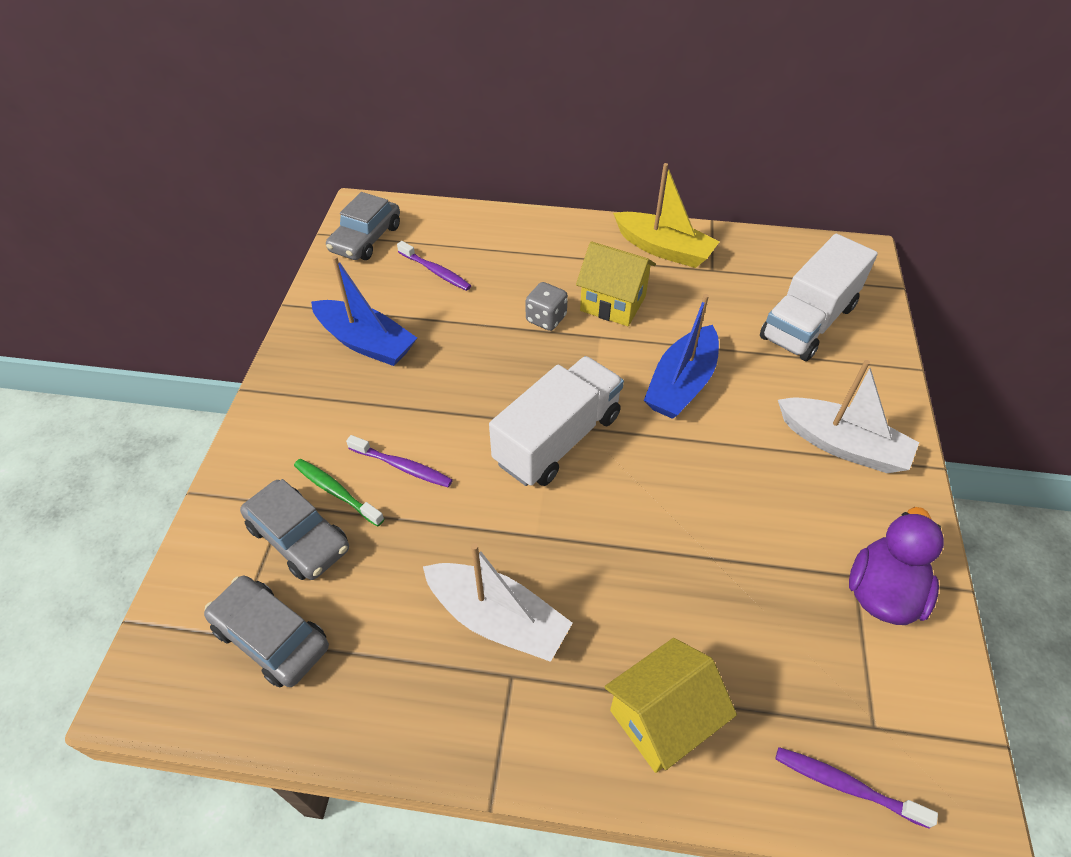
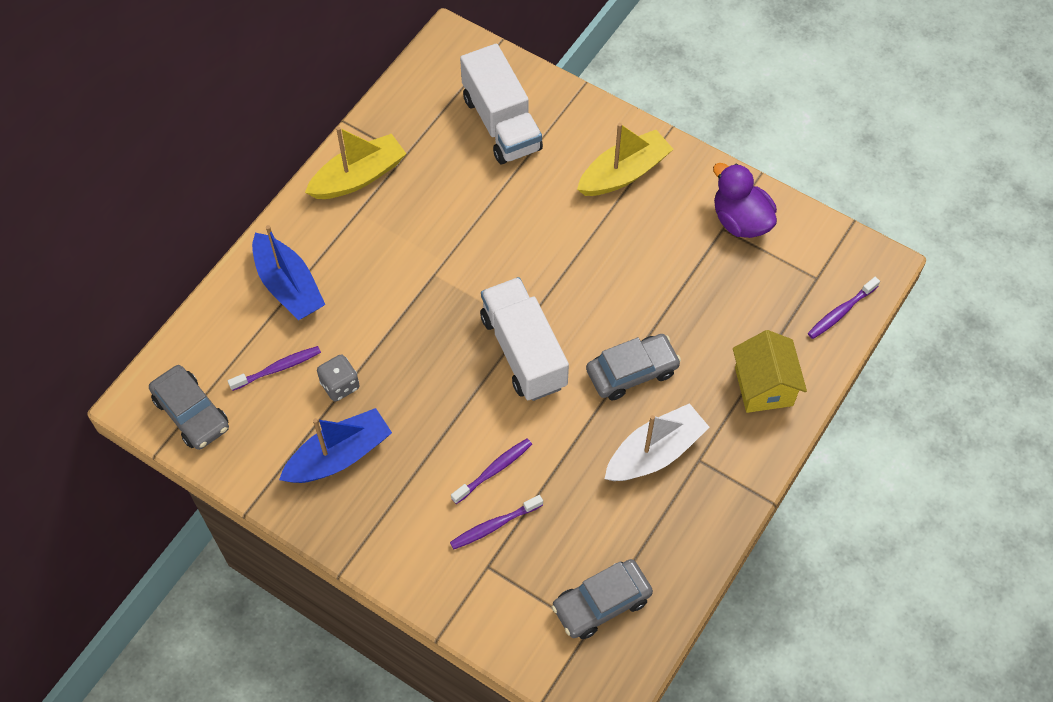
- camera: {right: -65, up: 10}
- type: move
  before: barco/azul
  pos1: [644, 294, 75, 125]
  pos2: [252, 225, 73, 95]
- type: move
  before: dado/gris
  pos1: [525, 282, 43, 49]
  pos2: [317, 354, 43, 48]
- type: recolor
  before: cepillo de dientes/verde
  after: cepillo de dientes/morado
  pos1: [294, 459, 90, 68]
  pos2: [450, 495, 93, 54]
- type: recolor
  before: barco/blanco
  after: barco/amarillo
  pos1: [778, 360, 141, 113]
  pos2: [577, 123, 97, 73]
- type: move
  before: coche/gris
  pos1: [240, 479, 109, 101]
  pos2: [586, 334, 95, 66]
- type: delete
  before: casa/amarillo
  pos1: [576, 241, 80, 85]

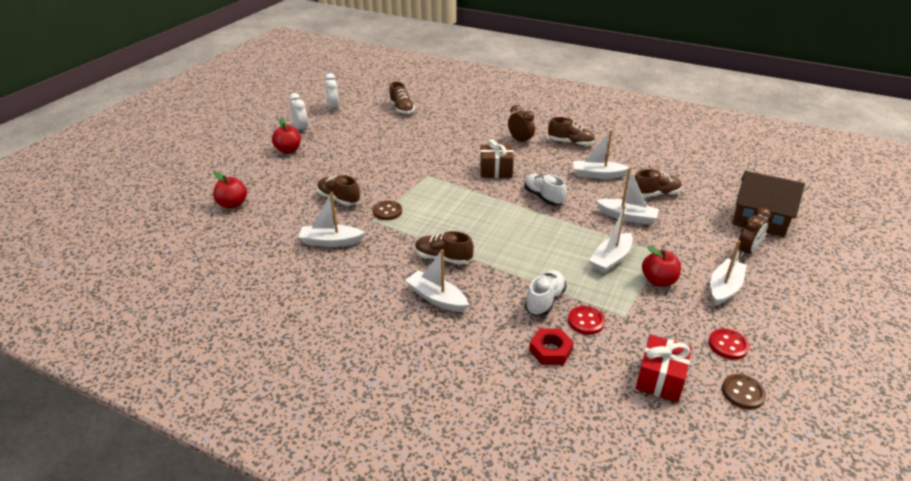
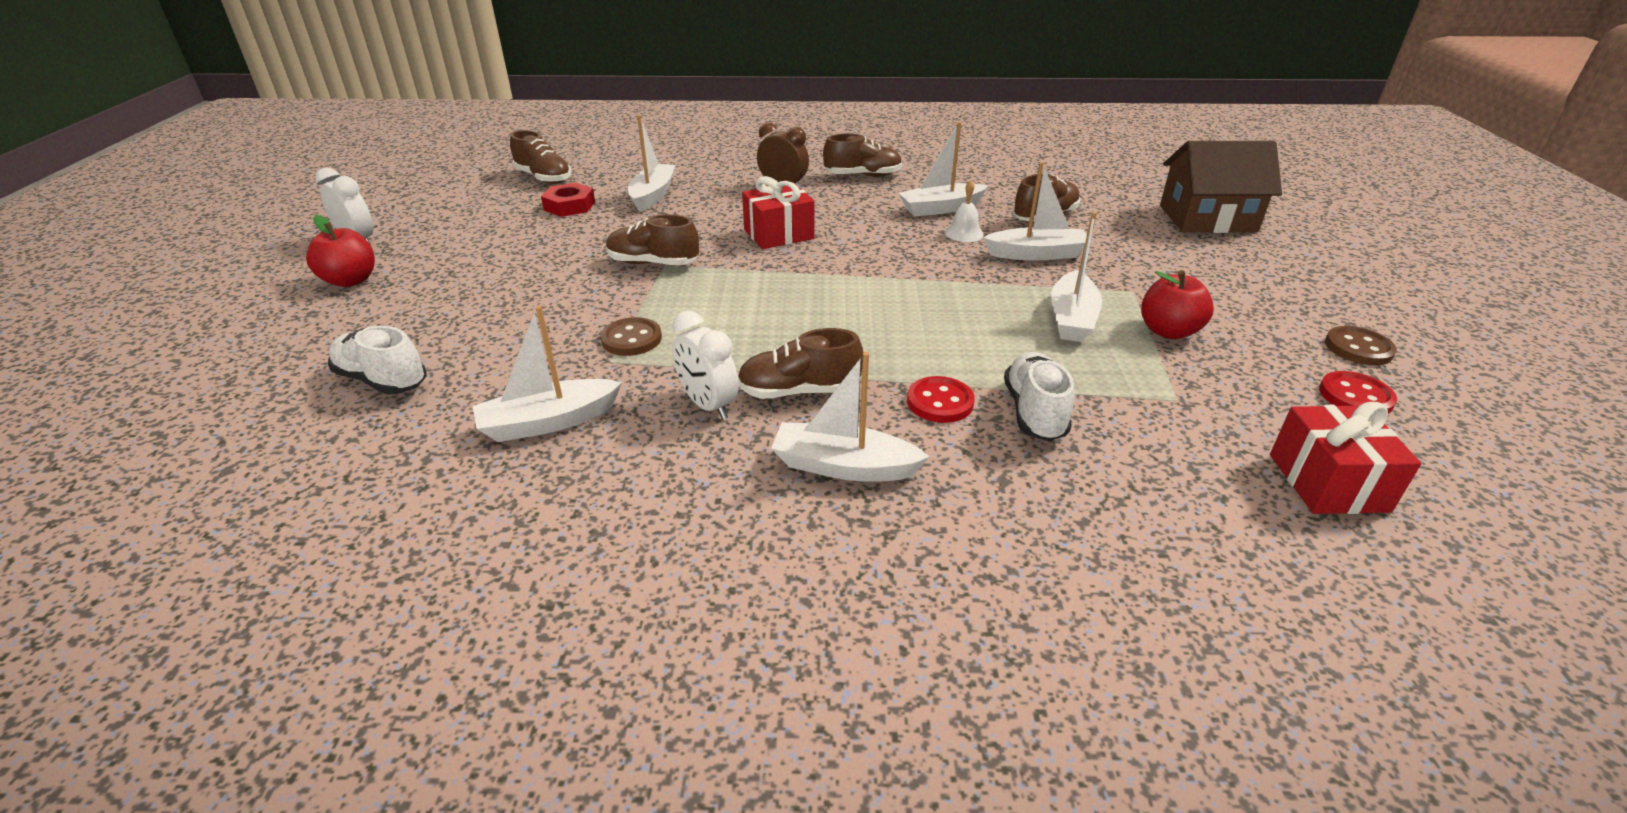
- camera: {right: -25, up: 0}
- type: move
  before: zapato/blanco
  pos1: [524, 174, 43, 32]
  pos2: [328, 326, 98, 69]
- type: move
  before: tuerca/rojo
  pos1: [529, 328, 45, 37]
  pos2: [541, 183, 54, 34]
- type: move
  before: zapato/marrón
  pos1: [317, 175, 43, 31]
  pos2: [606, 214, 93, 52]
- type: move
  before: barco/blanco
  pos1: [710, 241, 37, 65]
  pos2: [628, 115, 48, 97]
- type: move
  before: despertador/blanco
  pos1: [325, 73, 14, 39]
  pos2: [672, 311, 66, 109]
- type: recolor
  before: regalo/marrón
  after: regalo/rojo
  pos1: [480, 139, 34, 39]
  pos2: [742, 176, 73, 73]
- type: move
  before: botón/rojo
  pos1: [568, 306, 37, 29]
  pos2: [907, 376, 68, 47]
- type: insert
  after: campana/blanco
  pos2: [945, 180, 39, 62]
- type: move
  before: botón/marrón
  pos1: [722, 374, 44, 36]
  pos2: [1325, 326, 72, 39]
- type: delete
  before: manzana/rojo
  pos1: [213, 172, 34, 36]
- type: delete
  before: despertador/marrón
  pos1: [738, 208, 33, 50]

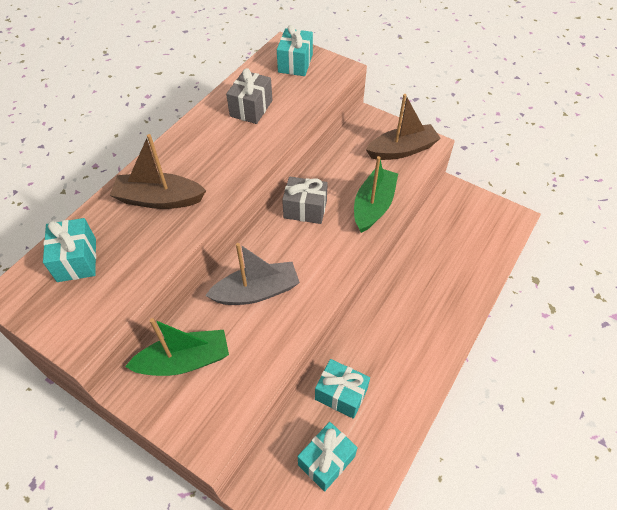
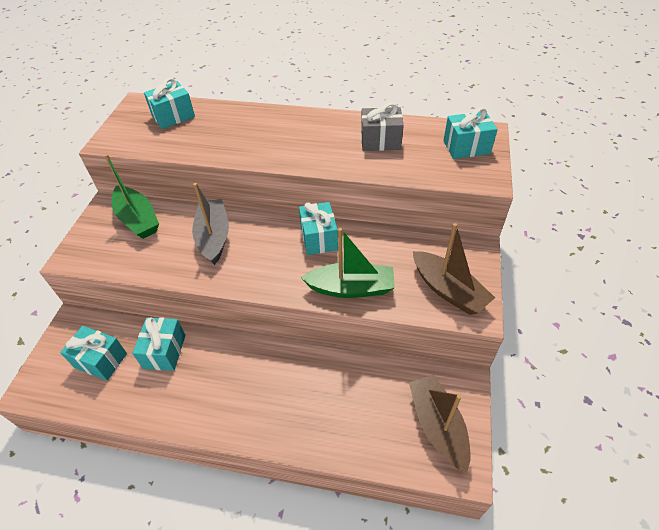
- camera: {right: 70, up: -5}
- type: rotate
  before: barco/gris
  pos1: [205, 243, 95, 62]
  pos2: [192, 183, 37, 82]
  turn: -150
- type: recolor
  before: regalo/gris
  after: regalo/turquesa
  pos1: [282, 176, 46, 48]
  pos2: [299, 202, 39, 53]
- type: move
  before: barco/marrón
  pos1: [110, 134, 96, 75]
  pos2: [409, 375, 62, 98]

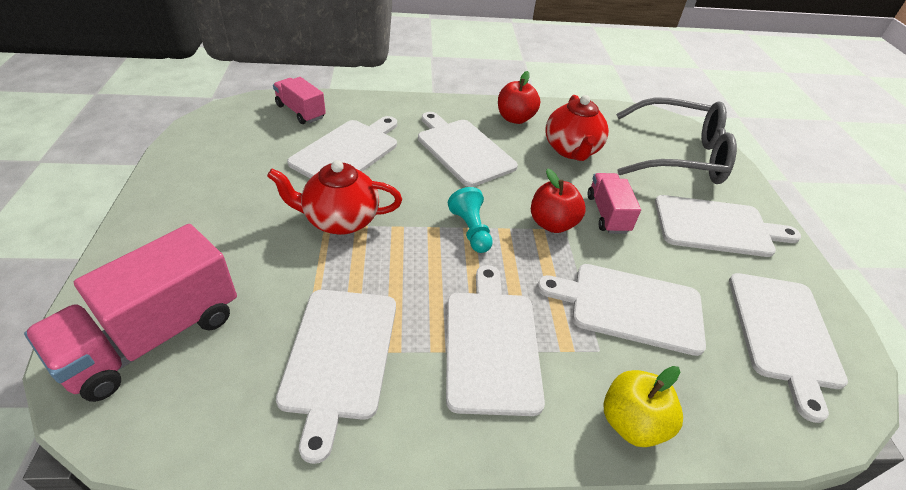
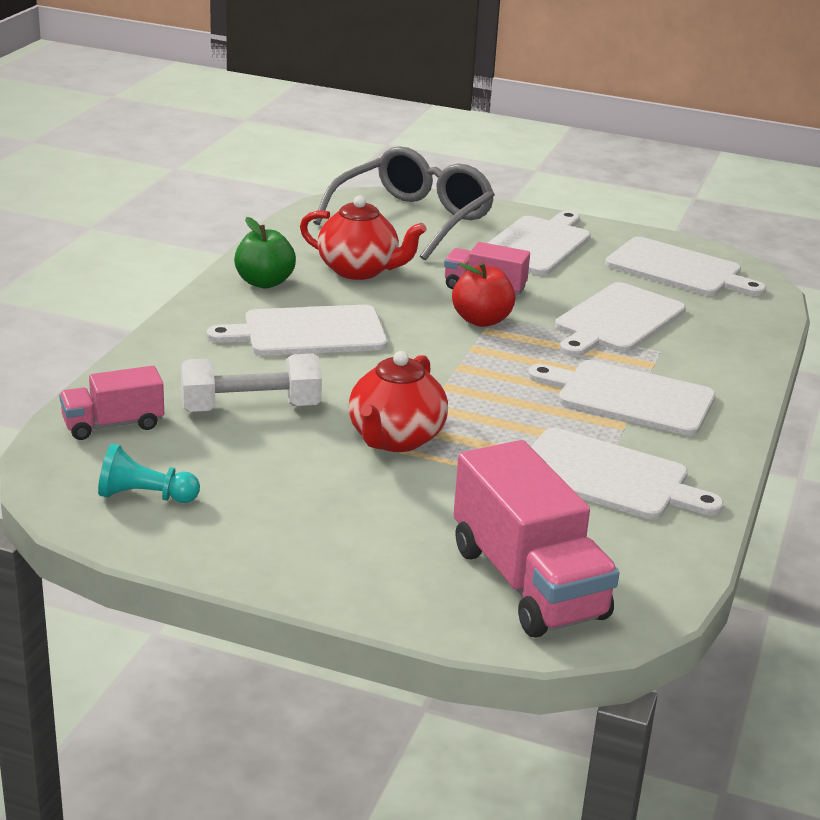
- camera: {right: -65, up: -15}
- type: move
  before: peón/turquesa
  pos1: [448, 187, 45, 66]
  pos2: [98, 444, 102, 59]
- type: replace
  before: tabla de cortar/blanco
  after: mancuerna/blanco
  pos1: [287, 116, 110, 63]
  pos2: [181, 354, 141, 58]
- type: recolor
  before: manzana/rojo
  after: manzana/verde
  pos1: [498, 71, 42, 53]
  pos2: [234, 217, 62, 71]
- type: delete
  before: manzana/amarillo
  pos1: [604, 366, 79, 81]

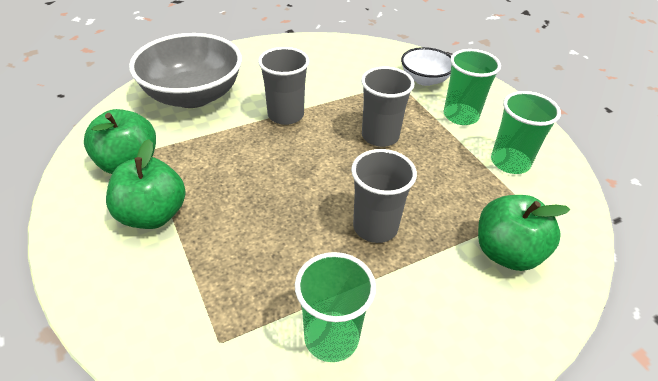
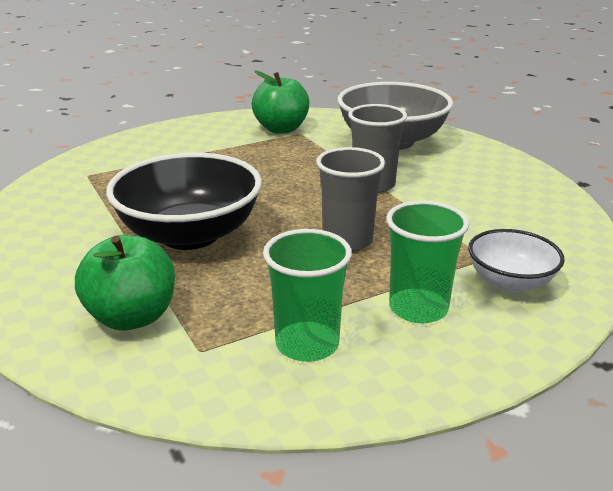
- camera: {right: 90, up: -15}
- type: replace
  before: vaso/gris
  after: cuenco/negro
  pos1: [351, 149, 66, 94]
  pos2: [106, 153, 156, 97]
- type: delete
  before: manzana/verde
  pos1: [106, 139, 80, 90]
- type: delete
  before: vaso/verde
  pos1: [295, 252, 81, 110]

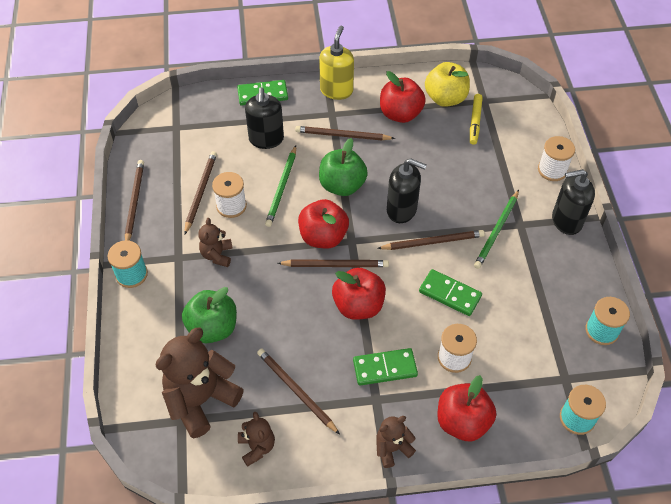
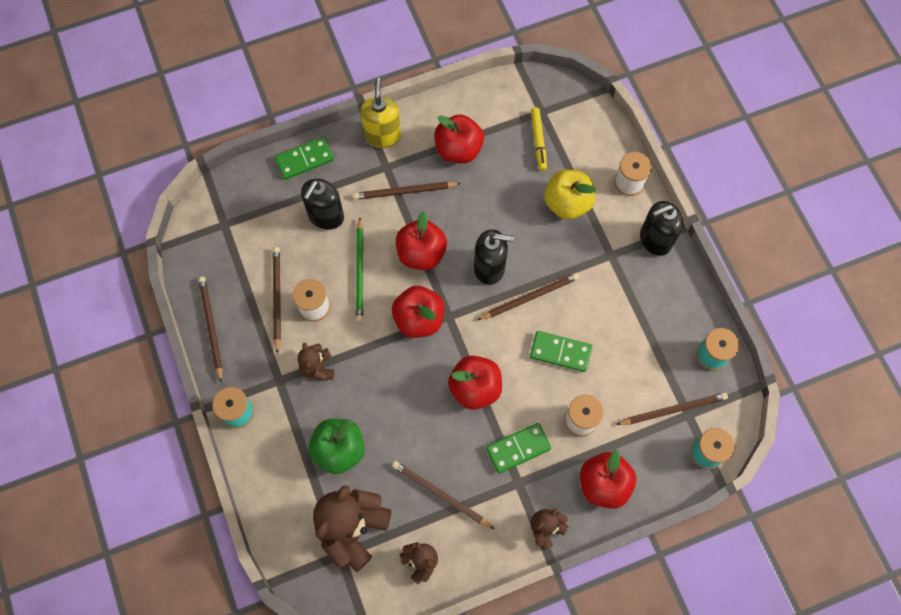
- camera: {right: -15, up: 15}
- type: rotate
  before: dispensador de jabón/negro
  pos1: [245, 87, 39, 62]
  pos2: [301, 179, 43, 51]
  turn: 45
- type: recolor
  before: manzana/verde
  after: manzana/rojo
  pos1: [319, 138, 49, 58]
  pos2: [396, 211, 51, 59]
- type: move
  before: manzana/amarillo
  pos1: [425, 62, 45, 45]
  pos2: [544, 170, 51, 50]
- type: move
  before: lápiz/marrón
  pos1: [278, 259, 111, 8]
  pos2: [616, 392, 112, 33]
- type: delete
  before: lápiz/verde
  pos1: [474, 190, 45, 79]

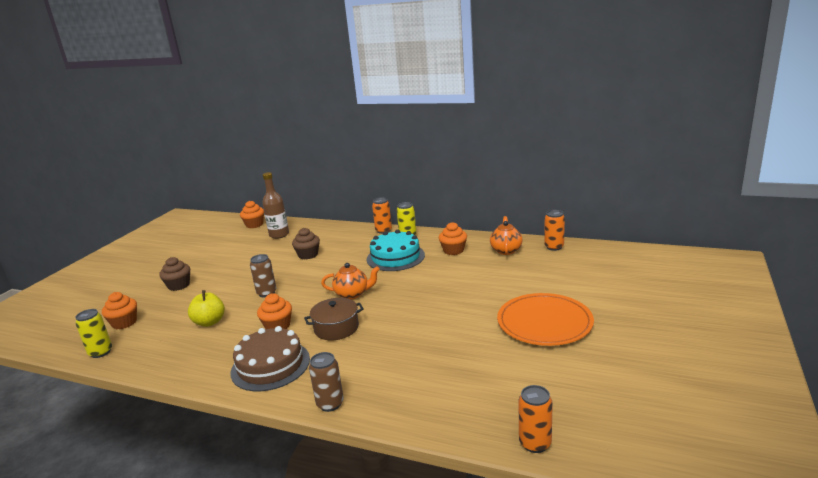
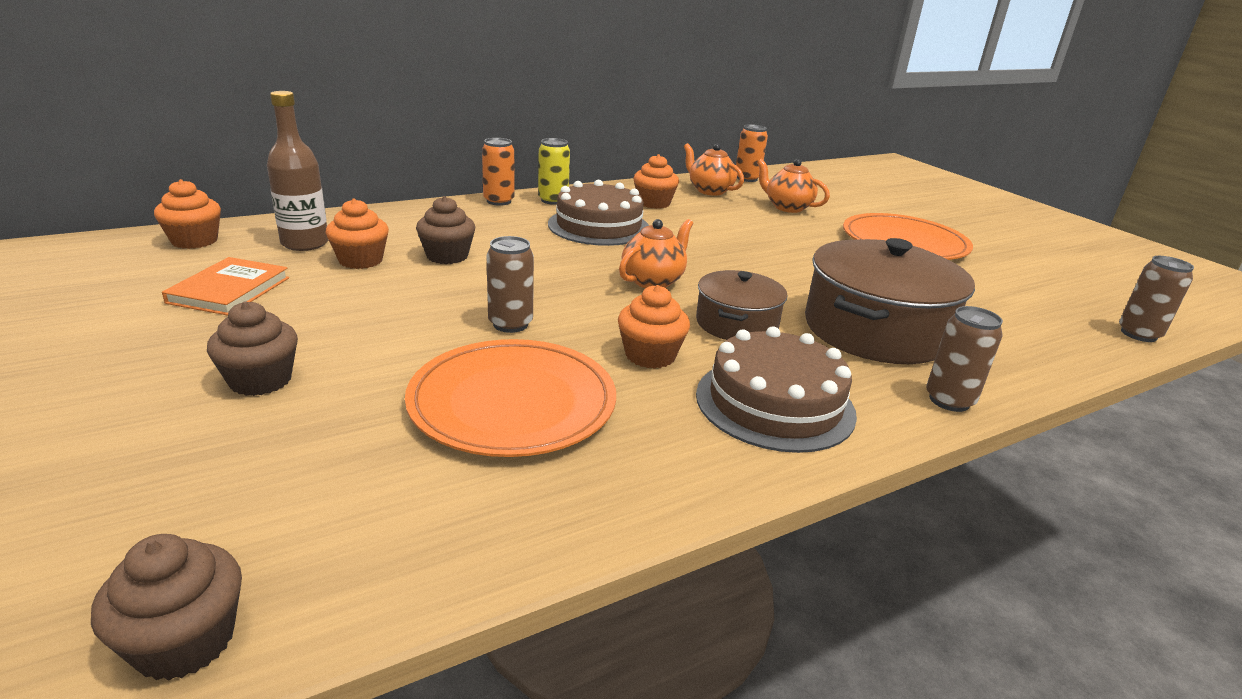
- camera: {right: -55, up: 5}
- type: insert
  after: magdalena/marrón
  pos2: [91, 534, 151, 147]
- type: insert
  after: libro/naranja
  pos2: [162, 257, 127, 59]
- type: move
  before: magdalena/naranja
  pos1: [102, 292, 35, 37]
  pos2: [325, 199, 64, 70]
- type: replace
  before: manzana/amarillo
  after: plato/naranja
  pos1: [188, 290, 37, 37]
  pos2: [405, 339, 211, 118]
- type: recolor
  before: tarta/turquesa
  after: tarta/marrón
  pos1: [367, 230, 58, 41]
  pos2: [548, 180, 101, 66]
- type: insert
  after: tetera/naranja
  pos2: [757, 159, 73, 54]
- type: insert
  after: olla/marrón
  pos2: [805, 238, 170, 126]
- type: recolor
  before: lata/naranja
  after: lata/marrón
  pos1: [518, 385, 35, 68]
  pos2: [1119, 256, 75, 86]
- type: delete
  before: lata/amarillo
  pos1: [75, 309, 37, 49]

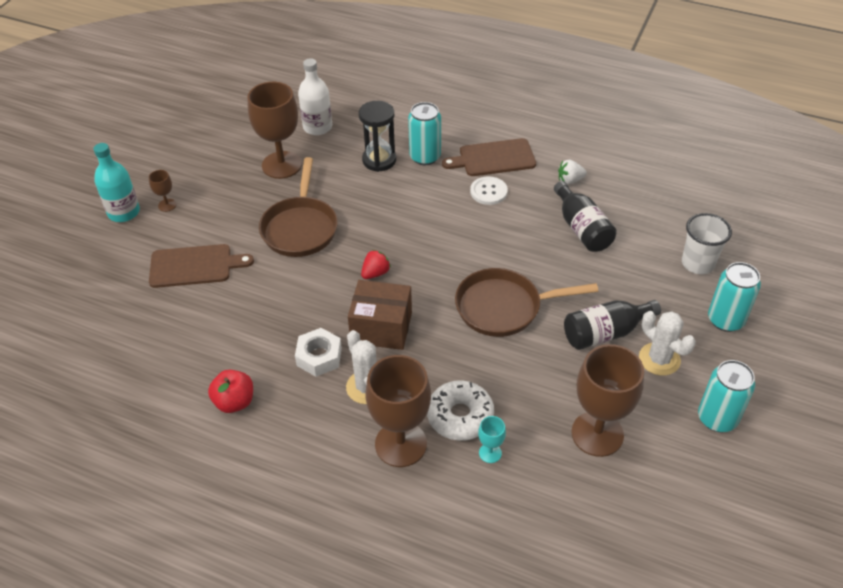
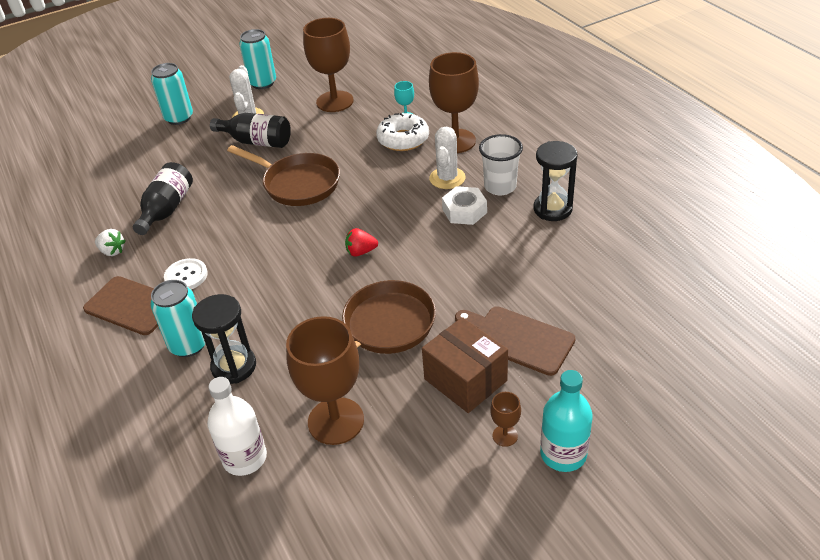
- camera: {right: -140, up: -5}
- type: move
  before: caja/marrón
  pos1: [348, 280, 64, 70]
  pos2: [422, 317, 86, 96]
- type: move
  before: vaso/blanco
  pos1: [682, 213, 50, 61]
  pos2: [479, 134, 44, 61]
- type: replace
  before: manzana/rojo
  after: reloj de arena/negro
  pos1: [208, 370, 45, 43]
  pos2: [534, 141, 43, 80]

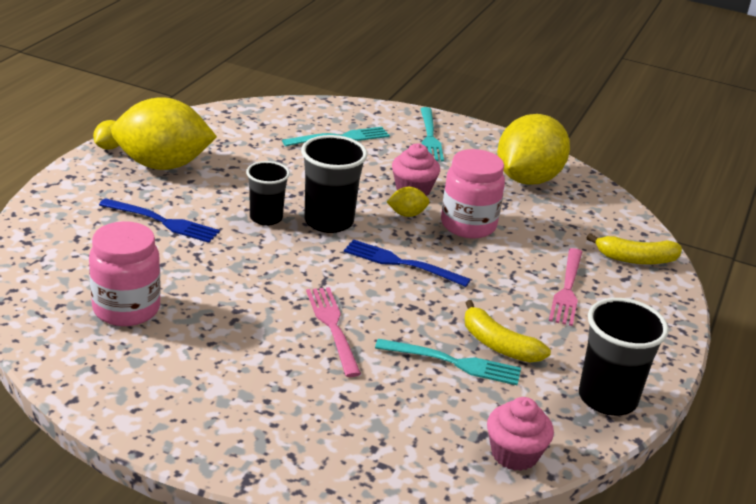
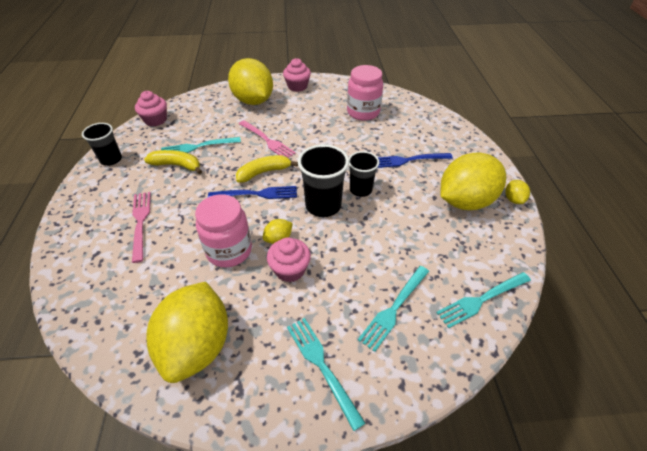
- camera: {right: 155, up: 15}
- type: resize
  before: vaso/negro
  pos1: [579, 298, 90, 118]
  pos2: [82, 123, 40, 43]
  scale: 0.66
- type: insert
  after: limón/amarillo
  pos2: [228, 58, 45, 47]
- type: move
  before: plátano/amarillo
  pos1: [587, 234, 95, 31]
  pos2: [236, 155, 62, 28]
- type: insert
  after: magdalena/rosa
  pos2: [283, 58, 28, 34]
- type: insert
  after: tenedor/turquesa
  pos2: [436, 272, 95, 56]

